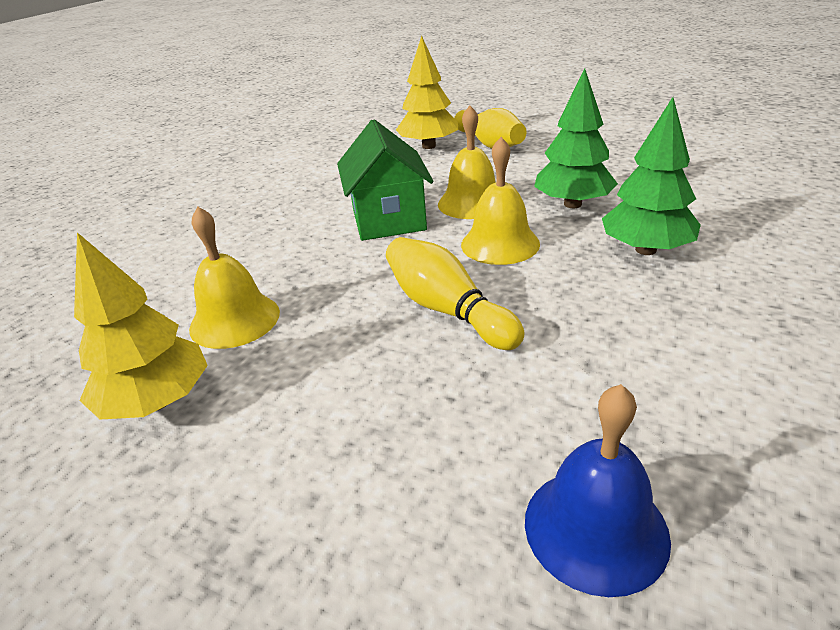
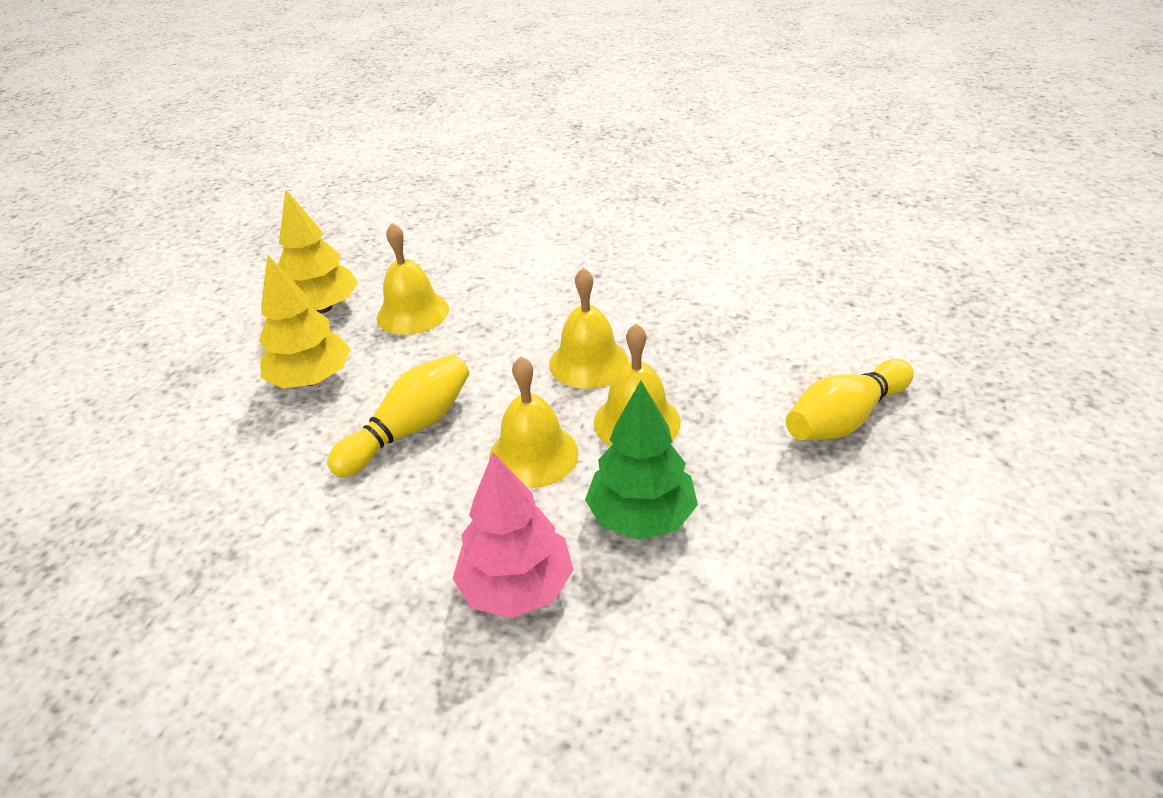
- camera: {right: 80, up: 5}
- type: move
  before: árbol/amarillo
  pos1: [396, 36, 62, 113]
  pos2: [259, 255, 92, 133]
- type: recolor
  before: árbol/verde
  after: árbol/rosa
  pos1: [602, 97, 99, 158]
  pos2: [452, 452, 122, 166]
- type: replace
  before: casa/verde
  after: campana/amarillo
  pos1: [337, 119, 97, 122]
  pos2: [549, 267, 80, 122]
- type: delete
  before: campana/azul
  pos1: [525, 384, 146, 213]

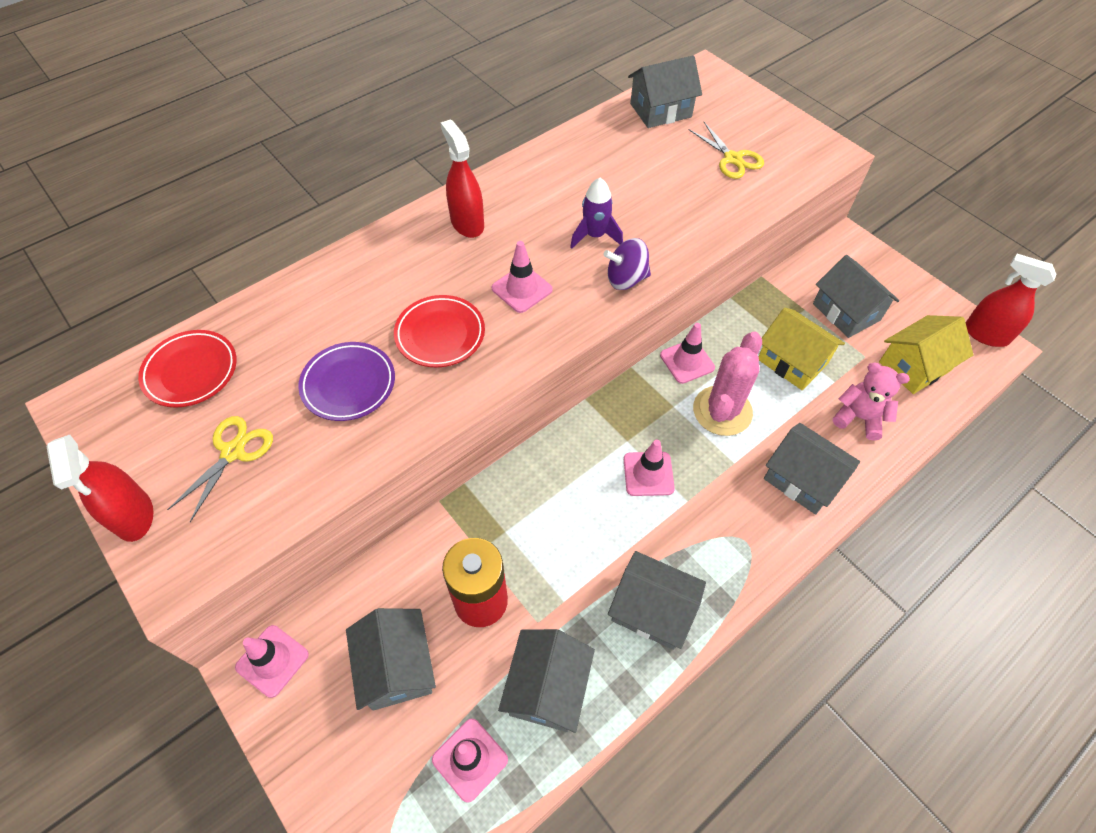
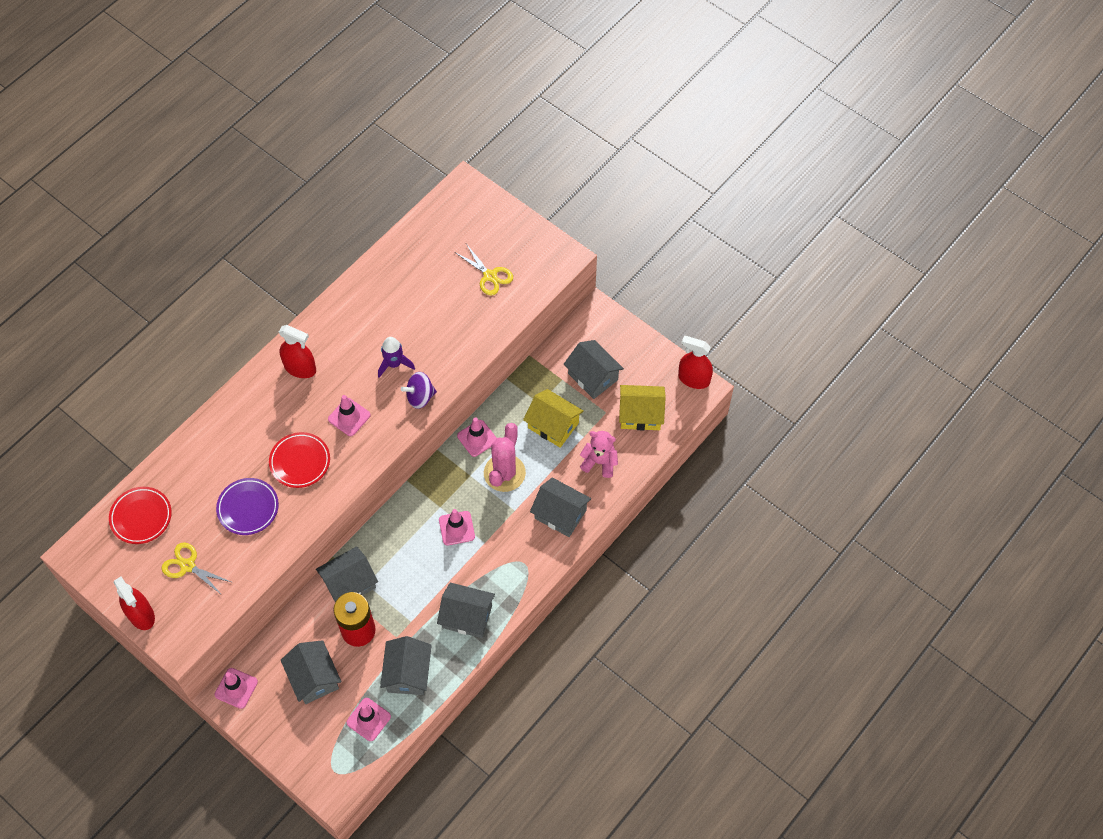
- camera: {right: -10, up: 5}
- type: rotate
  before: tijeras/amarillo
  pos1: [167, 416, 106, 106]
  pos2: [161, 542, 72, 54]
  turn: -75
- type: rotate
  before: pulverizador/rojo
  pos1: [440, 119, 44, 119]
  pos2: [279, 325, 37, 53]
  turn: 150
- type: move
  before: casa/gris
  pos1: [628, 55, 74, 73]
  pos2: [316, 546, 62, 56]
- type: rotate
  before: casa/amarillo
  pos1: [879, 315, 95, 79]
  pos2: [619, 385, 47, 45]
  turn: 45

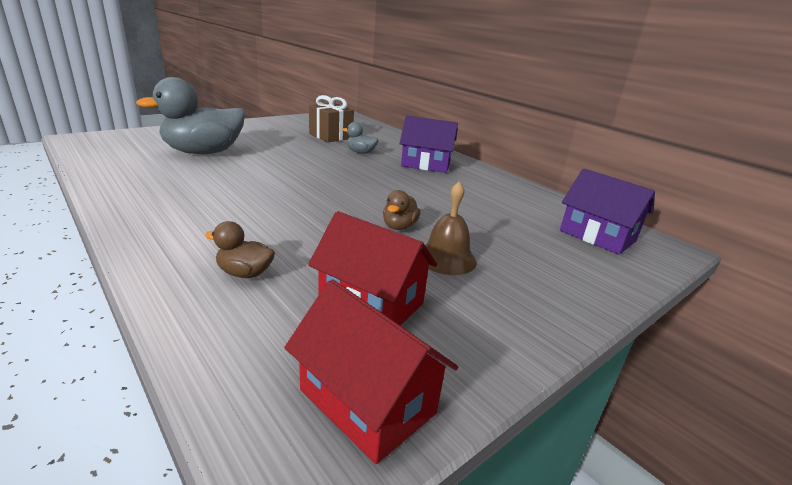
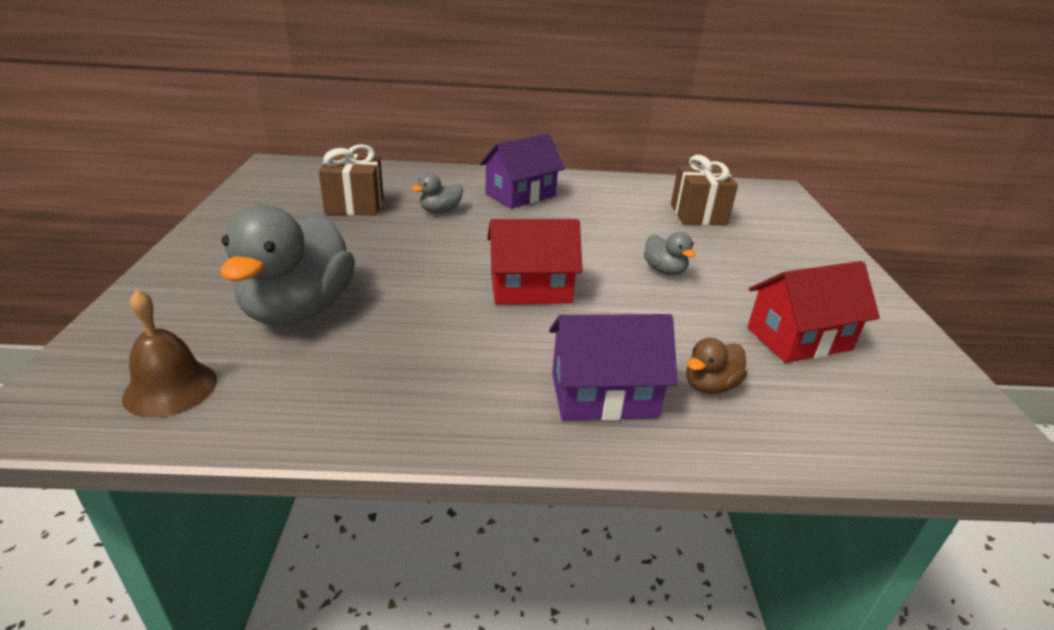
- camera: {right: -50, up: 5}
- type: move
  before: campana/marrón
  pos1: [425, 181, 52, 94]
  pos2: [122, 289, 95, 129]
- type: move
  before: casa/rojo
  pos1: [284, 279, 174, 185]
  pos2: [487, 219, 96, 85]
- type: move
  before: casa/morado
  pos1: [560, 169, 95, 86]
  pos2: [549, 314, 129, 107]
- type: recolor
  before: pato/marrón
  after: pato/gris
  pos1: [383, 190, 38, 40]
  pos2: [644, 232, 52, 43]
- type: insert
  after: regalo/marrón
  pos2: [671, 155, 67, 71]

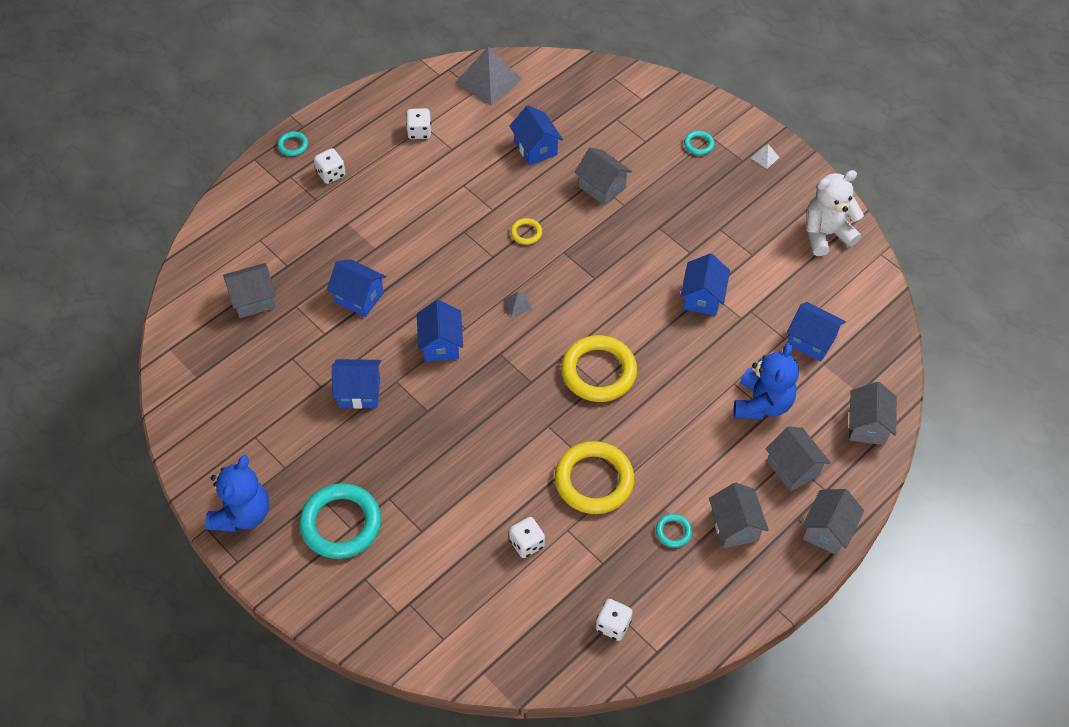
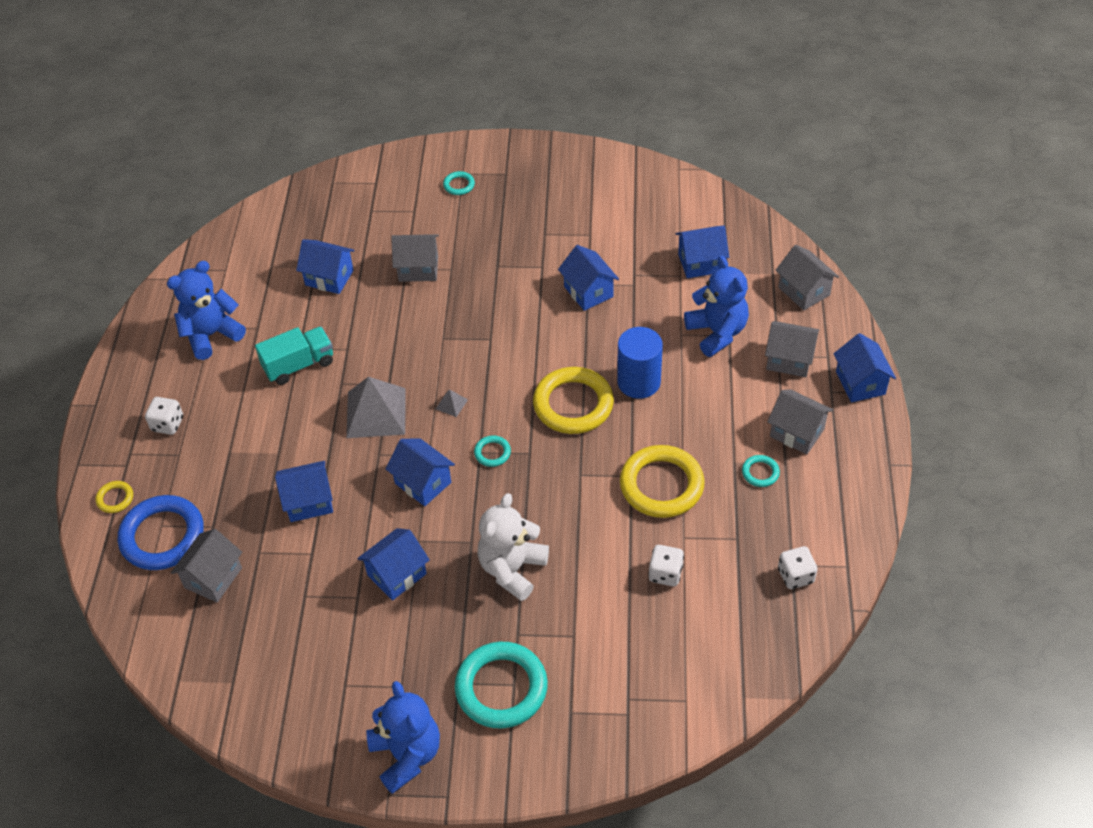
- camera: {right: -40, up: -5}
- type: move
  before: anillo/amarillo
  pos1: [511, 218, 31, 27]
  pos2: [95, 481, 38, 32]
- type: insert
  after: anillo/azul
  pos2: [118, 495, 86, 75]
- type: replace
  before: dado/blanco
  after: osito/azul
  pos1: [406, 108, 25, 31]
  pos2: [167, 261, 79, 99]
- type: insert
  after: camión/turquesa
  pos2: [255, 327, 78, 58]
- type: move
  before: pirámide/gris
  pos1: [455, 46, 67, 60]
  pos2: [346, 377, 60, 61]
- type: move
  before: anillo/turquesa
  pos1: [277, 131, 31, 25]
  pos2: [474, 435, 37, 32]
- type: move
  before: osito/blanco
  pos1: [806, 170, 58, 86]
  pos2: [478, 493, 71, 108]
- type: insert
  after: cilindro/azul
  pos2: [617, 327, 46, 72]
- type: recolor
  before: casa/gris
  after: casa/azul
  pos1: [801, 489, 63, 66]
  pos2: [834, 333, 62, 69]
- type: delete
  before: pirámide/blanco
  pos1: [751, 144, 28, 25]

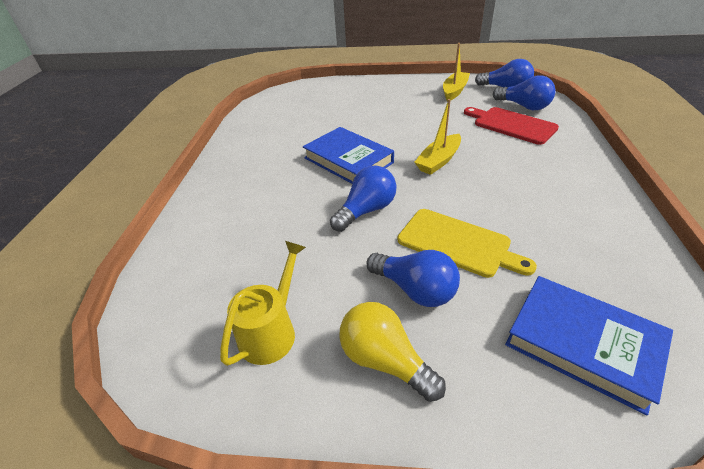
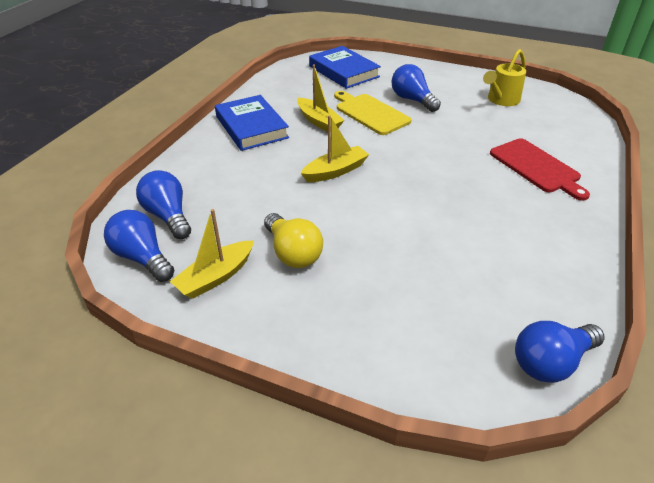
- camera: {right: -165, up: 0}
- type: move
  before: libro/azul
  pos1: [303, 127, 91, 57]
  pos2: [215, 95, 74, 56]
- type: move
  before: bombilla/amarillo
  pos1: [339, 302, 107, 100]
  pos2: [264, 213, 59, 55]
- type: insert
  after: barco/amarillo
  pos2: [297, 65, 48, 67]
- type: move
  before: tabla de cortar/rojo
  pos1: [464, 107, 95, 38]
  pos2: [490, 138, 100, 63]
- type: move
  before: bombilla/azul
  pos1: [330, 166, 67, 66]
  pos2: [515, 321, 89, 62]

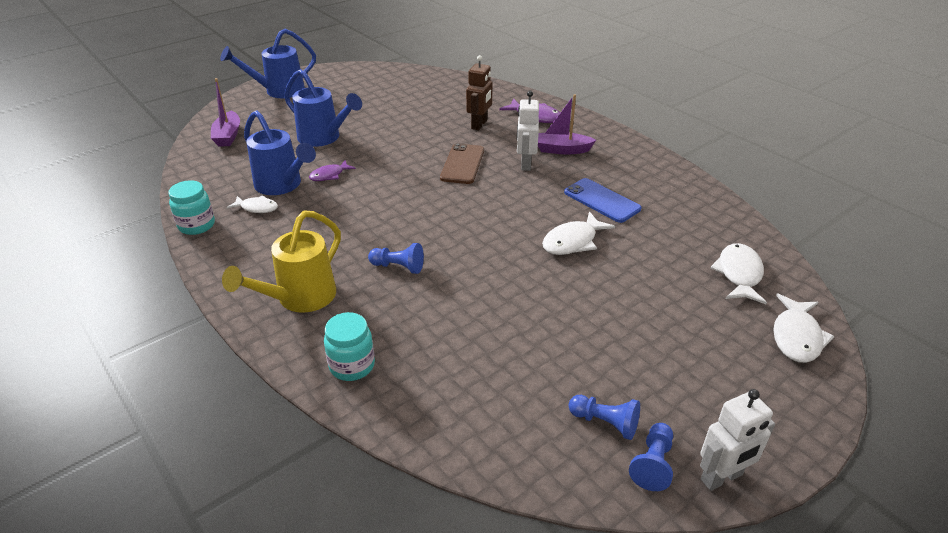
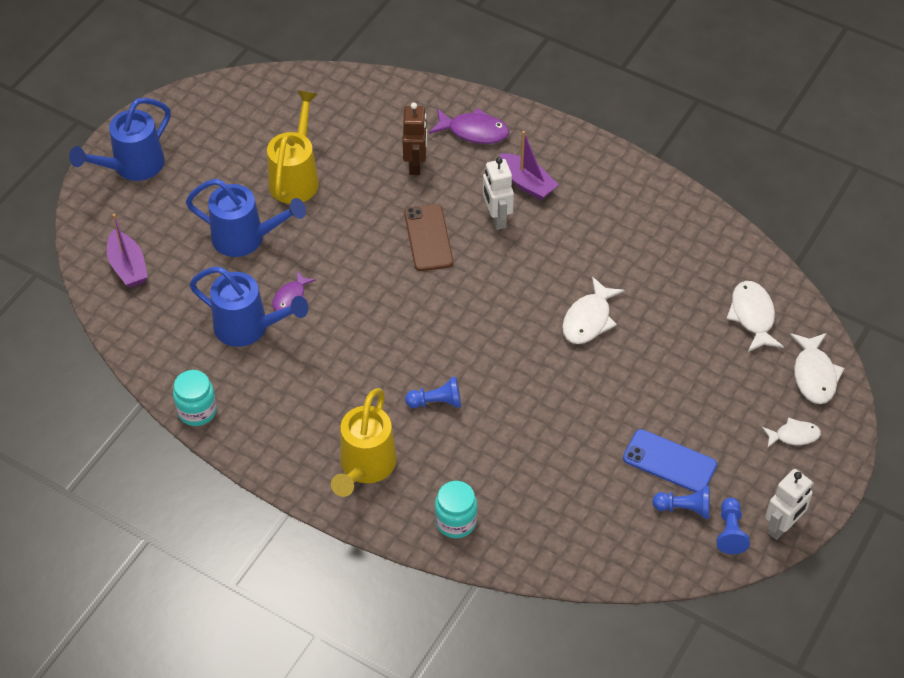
- camera: {right: -20, up: 15}
- type: insert
  after: regadera/amarillo
  pos2: [267, 91, 52, 113]
- type: rotate
  before: barco/morado
  pos1: [538, 94, 58, 61]
  pos2: [500, 131, 58, 69]
  turn: -120
- type: move
  before: móvil/azul
  pos1: [564, 178, 77, 45]
  pos2: [623, 429, 94, 64]
- type: move
  before: pez/blanco
  pos1: [227, 195, 51, 18]
  pos2: [762, 418, 59, 30]

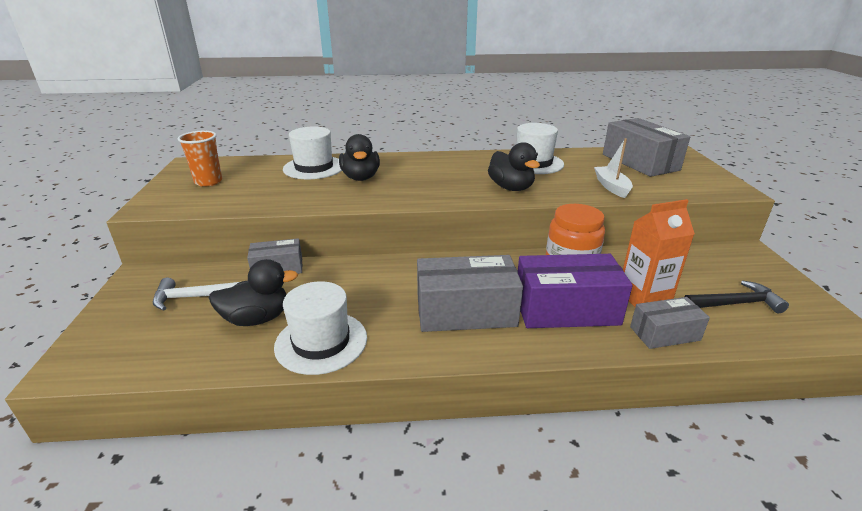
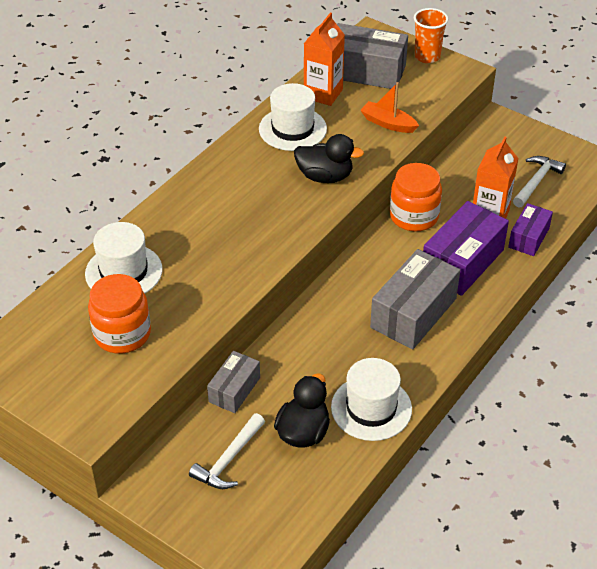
- camera: {right: -50, up: 15}
- type: insert
  after: tarro/naranja
  pos2: [88, 274, 63, 80]
- type: insert
  after: cartón de leche/naranja
  pos2: [304, 13, 41, 93]
- type: recolor
  before: barco/blanco
  after: barco/naranja
  pos1: [594, 138, 39, 60]
  pos2: [360, 82, 59, 51]
- type: move
  before: vaso/naranja
  pos1: [178, 131, 44, 56]
  pos2: [414, 8, 34, 55]
- type: recolor
  before: caja/gris
  after: caja/morado
  pos1: [630, 297, 80, 52]
  pos2: [508, 203, 45, 53]
- type: recolor
  before: martillo/negro
  after: martillo/blanco
  pos1: [684, 280, 105, 33]
  pos2: [513, 156, 53, 52]
- type: delete
  before: pato/negro
  pos1: [339, 134, 41, 47]

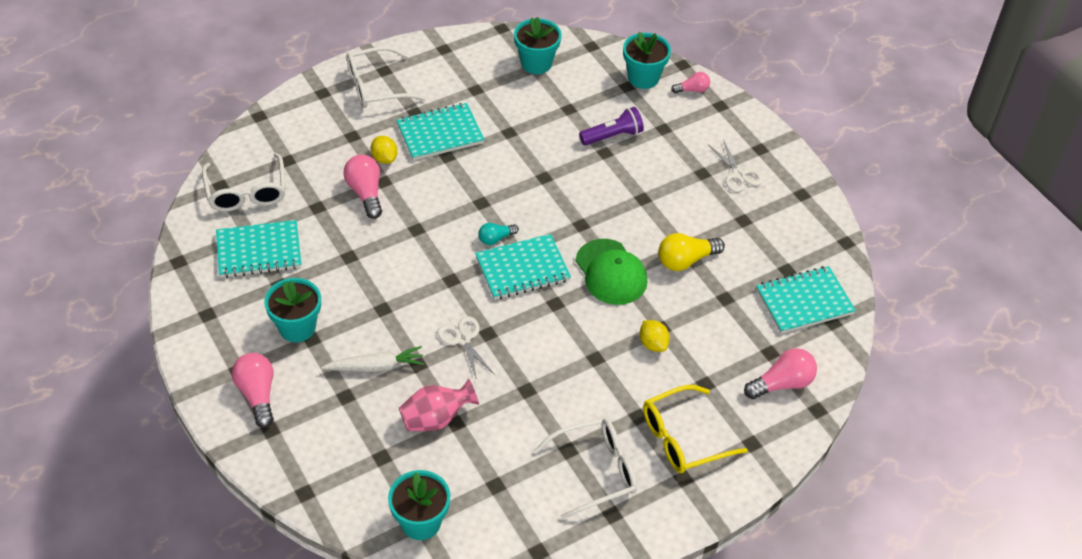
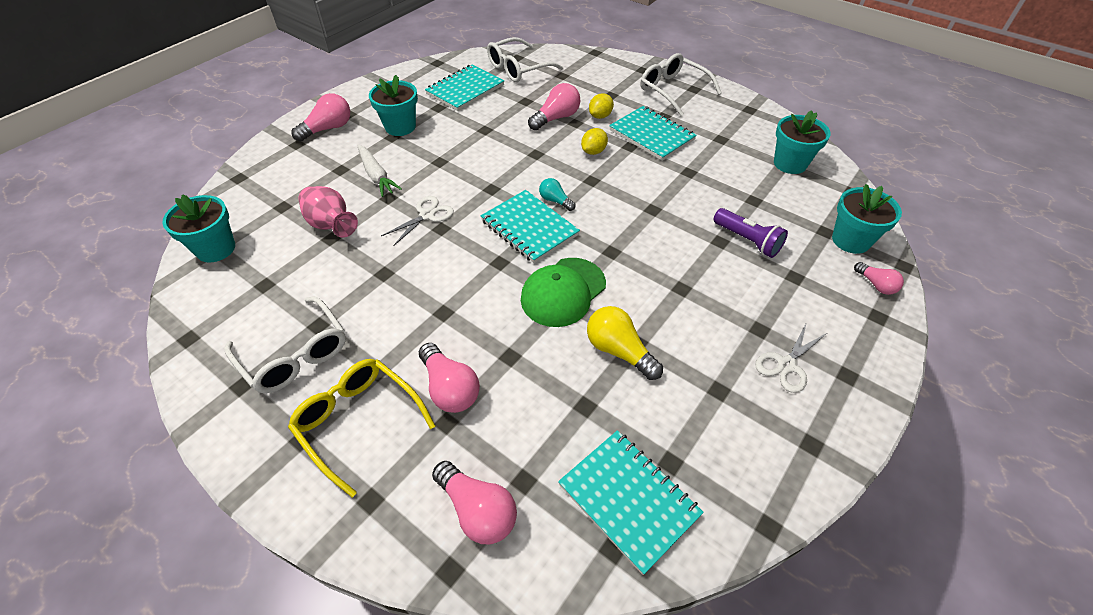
- camera: {right: 70, up: 0}
- type: insert
  after: bombilla/rosa
  pos2: [419, 343, 61, 70]
- type: rotate
  before: cuaderno/turquesa
  pos1: [216, 220, 85, 58]
  pos2: [425, 64, 80, 47]
  turn: 75
- type: move
  before: limón/amarillo
  pos1: [640, 320, 30, 32]
  pos2: [581, 128, 27, 27]

